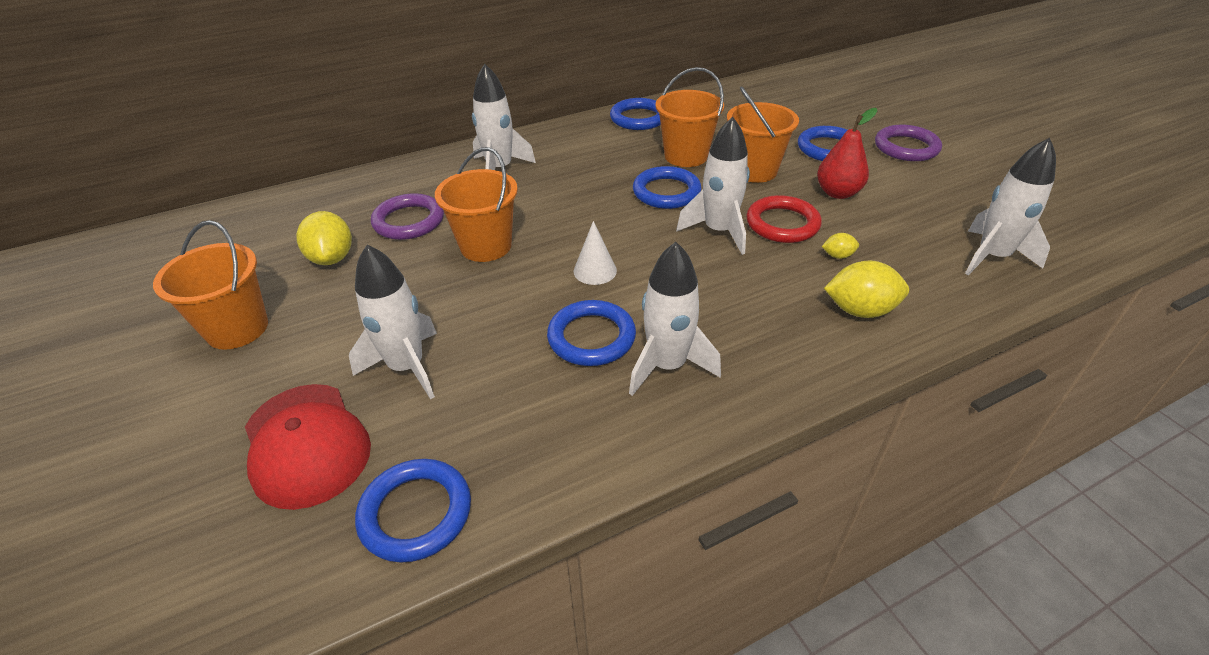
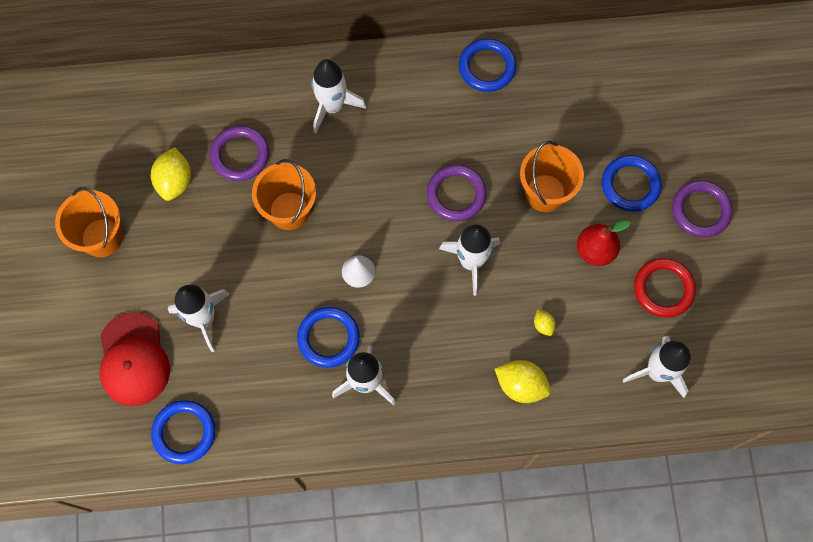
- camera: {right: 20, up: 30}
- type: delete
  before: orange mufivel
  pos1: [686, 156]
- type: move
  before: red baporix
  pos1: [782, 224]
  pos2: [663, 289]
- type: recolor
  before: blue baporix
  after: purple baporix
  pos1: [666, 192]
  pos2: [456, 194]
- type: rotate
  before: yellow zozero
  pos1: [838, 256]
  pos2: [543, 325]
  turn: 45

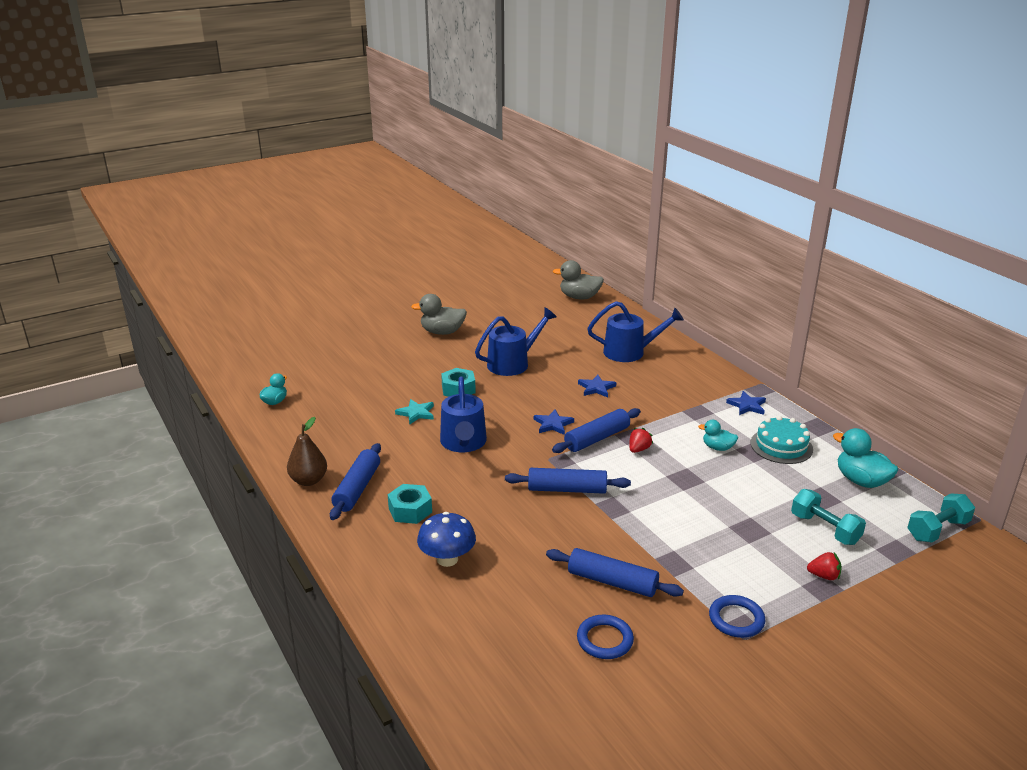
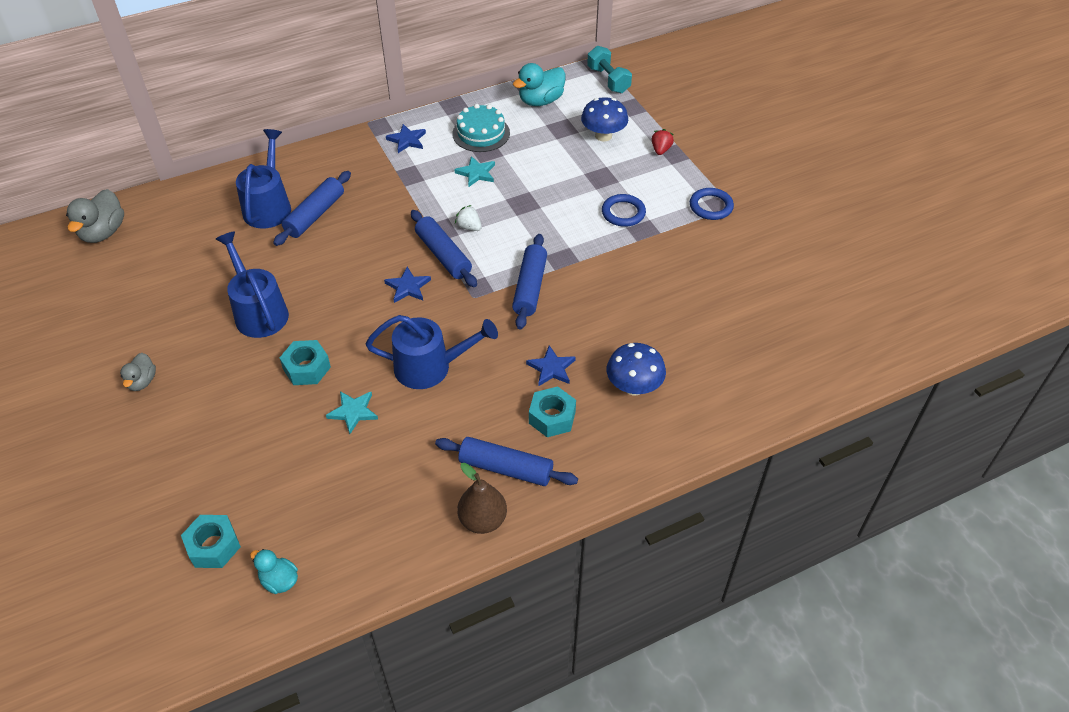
- camera: {right: -85, up: 20}
- type: insert
  after: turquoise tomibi
  pos2: [213, 546]
- type: move
  before: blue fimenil
  pos1: [612, 581]
  pos2: [315, 215]
- type: move
  before: blue baporix
  pos1: [605, 640]
  pos2: [623, 213]
- type: move
  before: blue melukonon
  pos1: [596, 388]
  pos2: [551, 368]
- type: replace
  before: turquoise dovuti
  after: turquoise melukonon
  pos1: [717, 448]
  pos2: [476, 173]
- type: replace
  before: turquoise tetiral
  after: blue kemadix
  pos1: [825, 529]
  pos2: [603, 136]
- type: recolor
  before: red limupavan
  after: white limupavan
  pos1: [638, 449]
  pos2: [469, 227]
- type: resize
  before: grey dovuti
  pos1: [442, 332]
  pos2: [142, 381]
  scale: 0.6

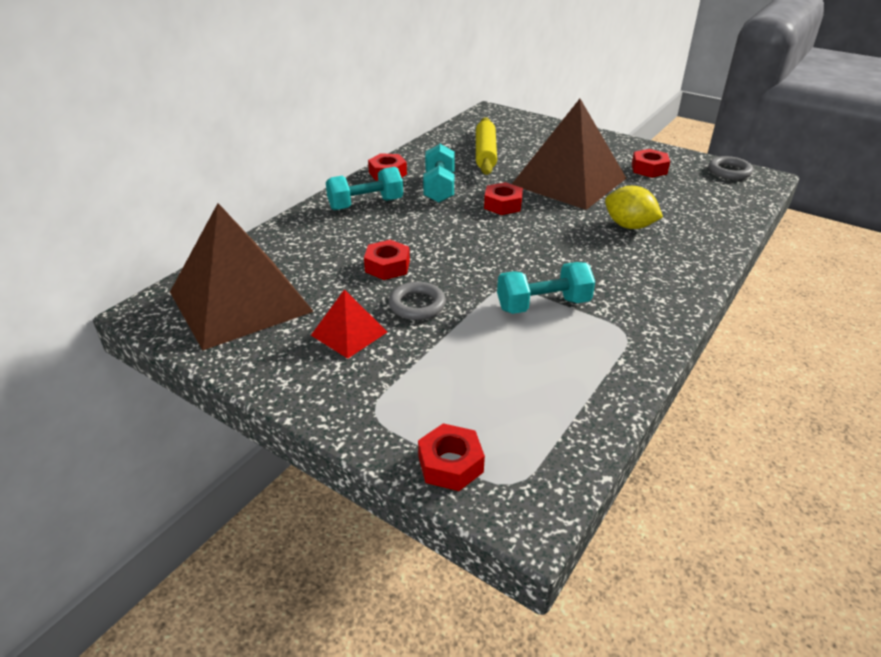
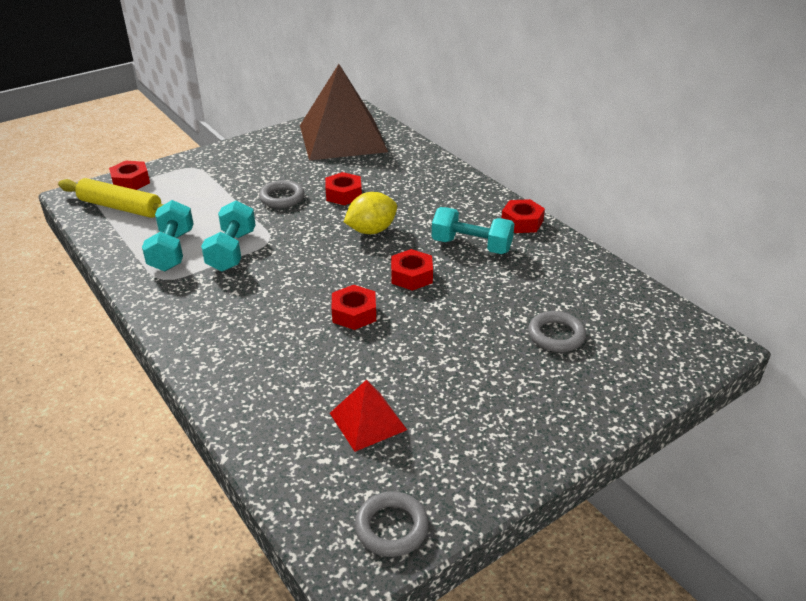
- camera: {right: 110, up: 0}
- type: delete
  before: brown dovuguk
  pos1: [569, 181]
- type: insert
  after: grey baporix
  pos2: [556, 335]
- type: move
  before: red dovuguk
  pos1: [349, 333]
  pos2: [368, 421]
- type: move
  before: turquoise tetiral
  pos1: [365, 204]
  pos2: [172, 250]
- type: move
  before: yellow fimenil
  pos1: [485, 153]
  pos2: [120, 207]
- type: move
  before: yellow zozero
  pos1: [629, 226]
  pos2: [371, 230]
- type: move
  before: red tomibi
  pos1: [649, 169]
  pos2: [354, 313]

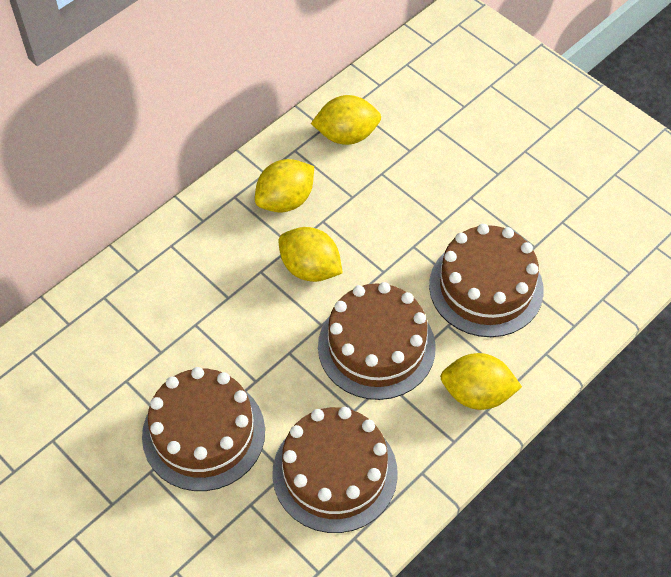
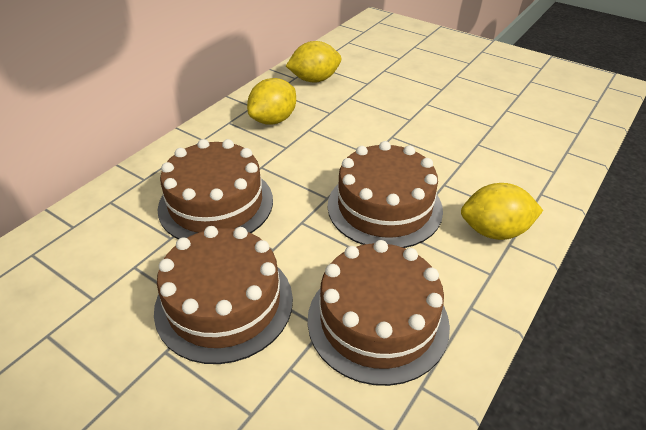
- camera: {right: -10, up: -15}
- type: delete
  before: yellow zozero
  pos1: [310, 268]
- type: move
  before: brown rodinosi
  pos1: [486, 287]
  pos2: [216, 204]

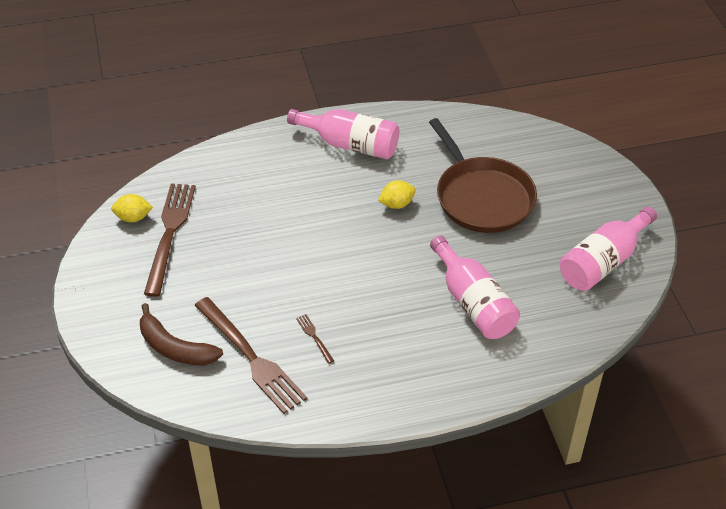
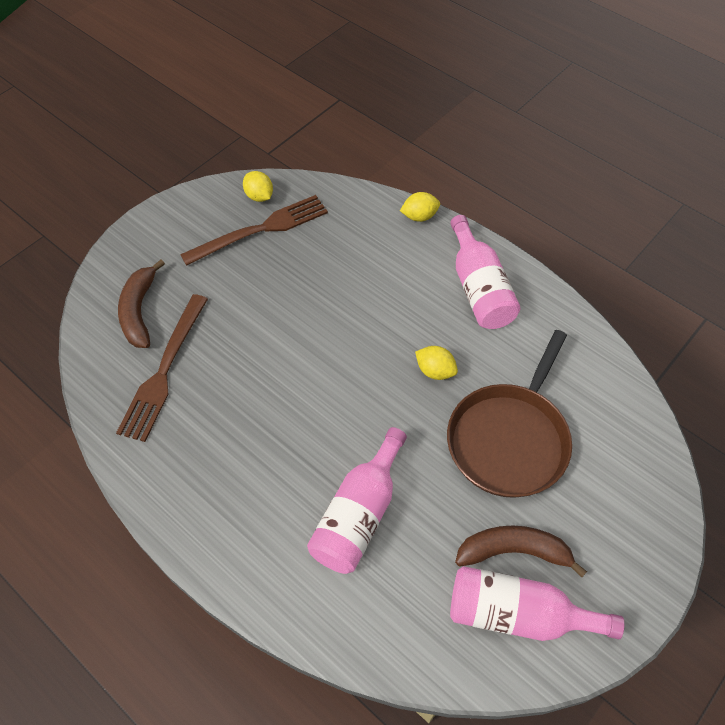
- camera: {right: 55, up: 10}
- type: delete
  before: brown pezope
  pos1: [314, 337]
- type: insert
  after: yellow zozero
  pos2: [419, 216]
- type: insert
  after: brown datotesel
  pos2: [513, 551]

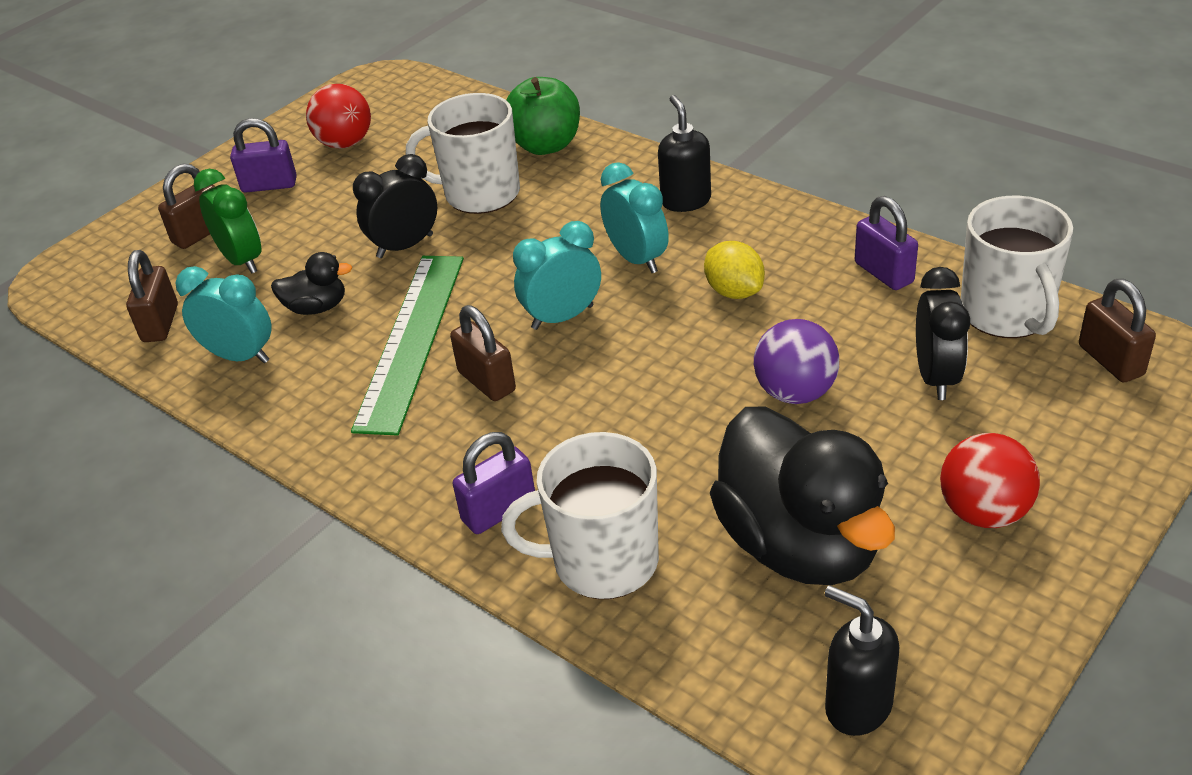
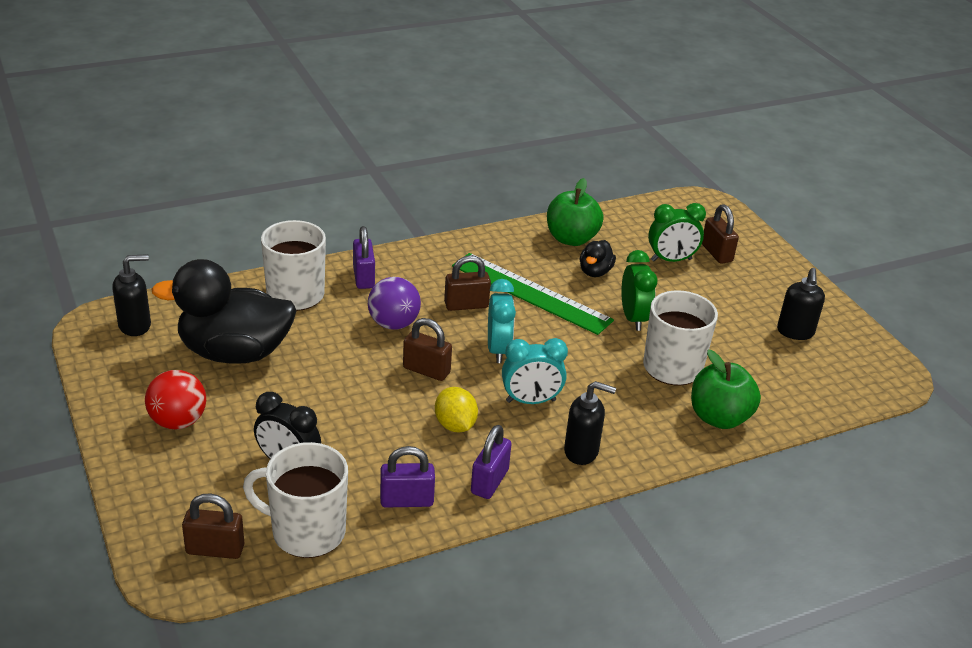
- camera: {right: 110, up: -5}
- type: move
  before: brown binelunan
  pos1: [160, 323]
  pos2: [426, 370]
- type: move
  before: purple binelunan
  pos1: [269, 185]
  pos2: [489, 481]
- type: move
  before: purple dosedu
  pos1: [795, 392]
  pos2: [393, 324]
- type: replace
  before: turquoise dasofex
  after: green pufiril
  pos1: [240, 356]
  pos2: [571, 239]
- type: replace
  before: red dosedu
  after: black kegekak
  pos1: [345, 143]
  pos2: [795, 332]
- type: recolor
  before: black dasofex
  after: green dasofex
  pos1: [405, 246]
  pos2: [633, 318]
- type: rotate
  before: yellow zozero
  pos1: [734, 291]
  pos2: [455, 425]
  turn: 75

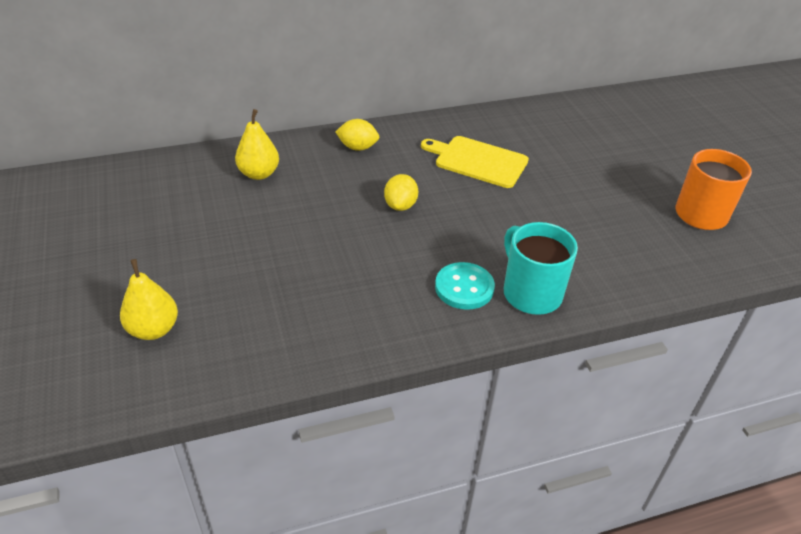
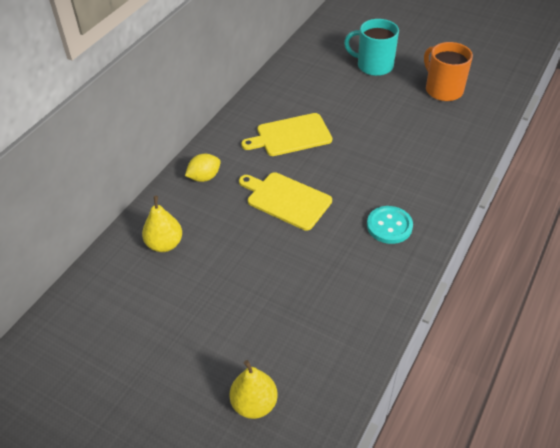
- camera: {right: -40, up: 5}
- type: move
  before: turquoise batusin
  pos1: [531, 293]
  pos2: [374, 66]
- type: replace
  before: yellow zozero
  after: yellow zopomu
  pos1: [400, 205]
  pos2: [286, 199]

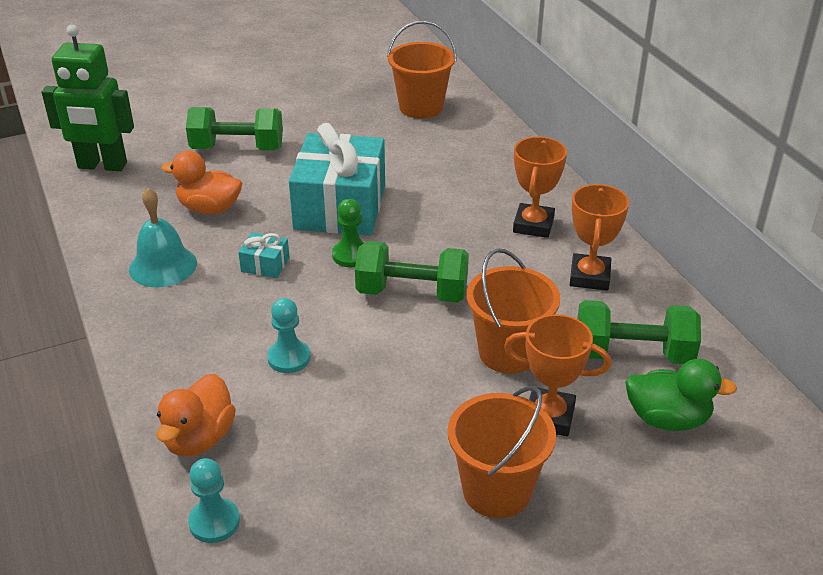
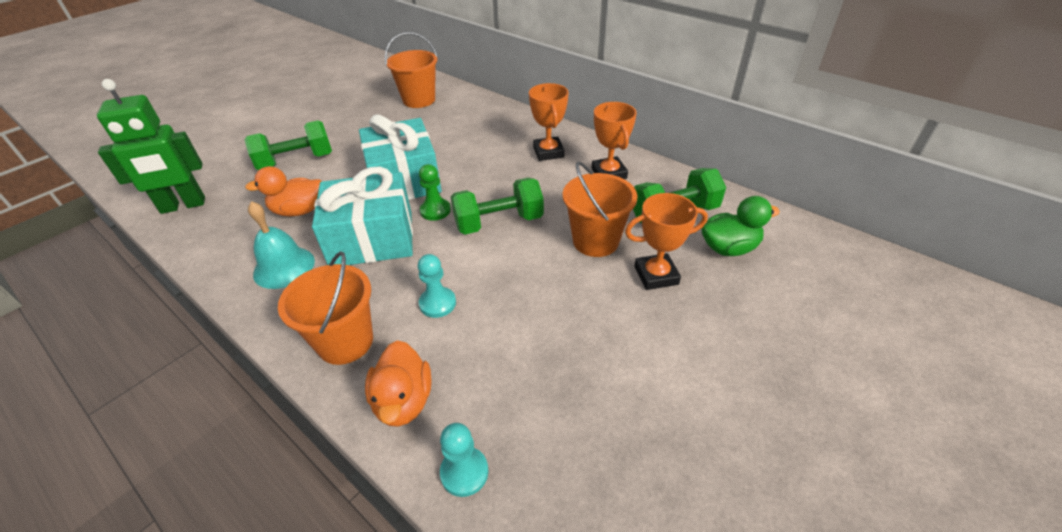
- camera: {right: -25, up: 5}
- type: move
  before: orange mufivel
  pos1: [497, 491]
  pos2: [345, 342]
- type: resize
  before: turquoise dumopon
  pos1: [265, 265]
  pos2: [372, 238]
  scale: 2.45

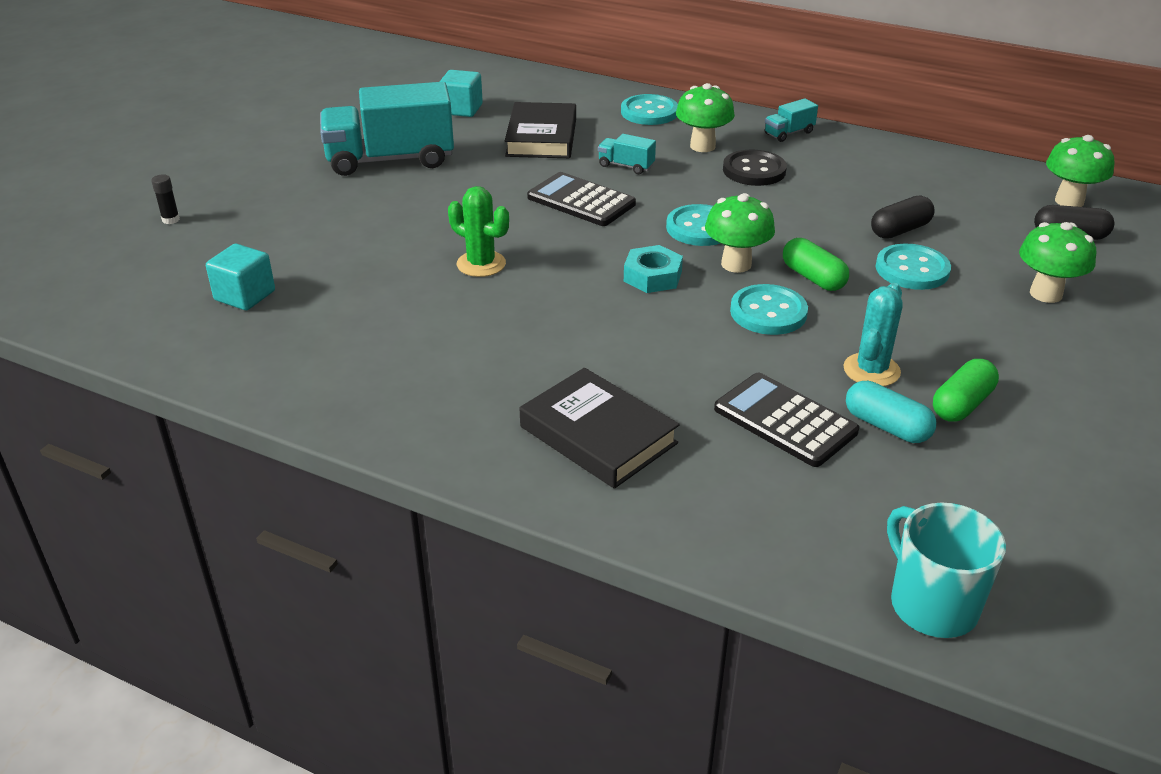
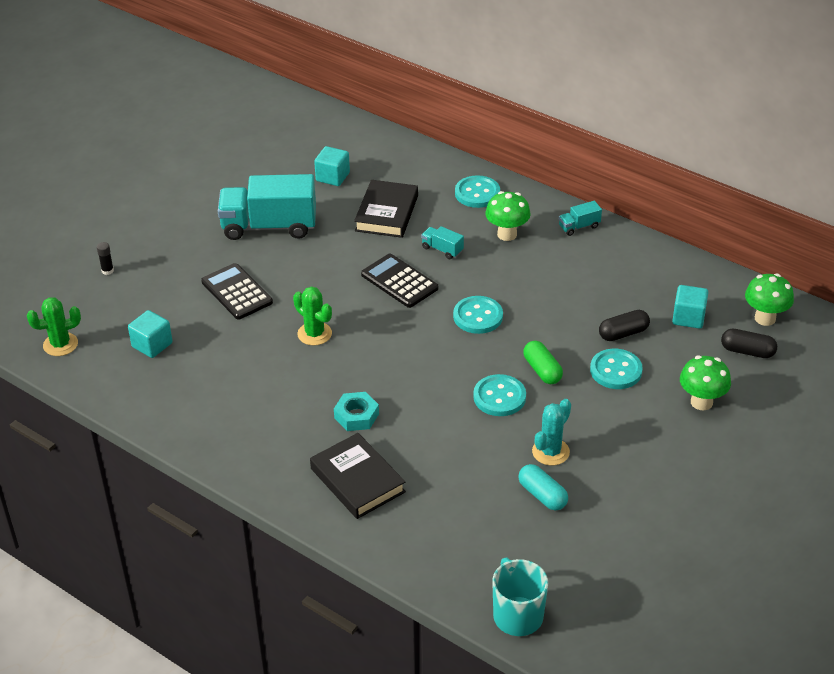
- camera: {right: 10, up: 5}
- type: delete
  before: green kemadix
  pos1: [736, 264]
- type: delete
  before: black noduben
  pos1: [754, 170]
- type: delete
  before: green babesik
  pos1: [962, 404]
- type: insert
  after: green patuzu
  pos2: [60, 344]
- type: insert
  after: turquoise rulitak
  pos2: [688, 318]
- type: move
  before: turquoise tomibi
  pos1: [652, 276]
  pos2: [356, 416]
- type: move
  before: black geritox
  pos1: [785, 420]
  pos2: [237, 292]

